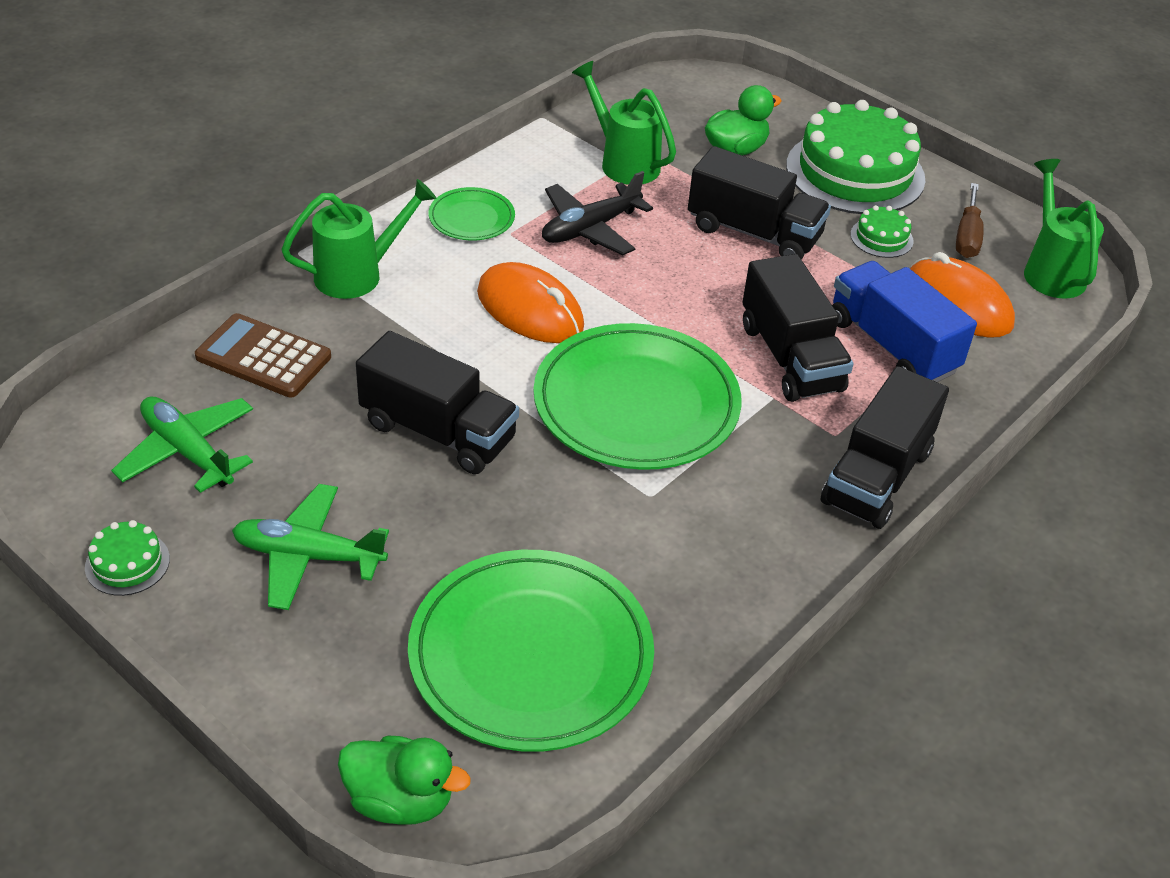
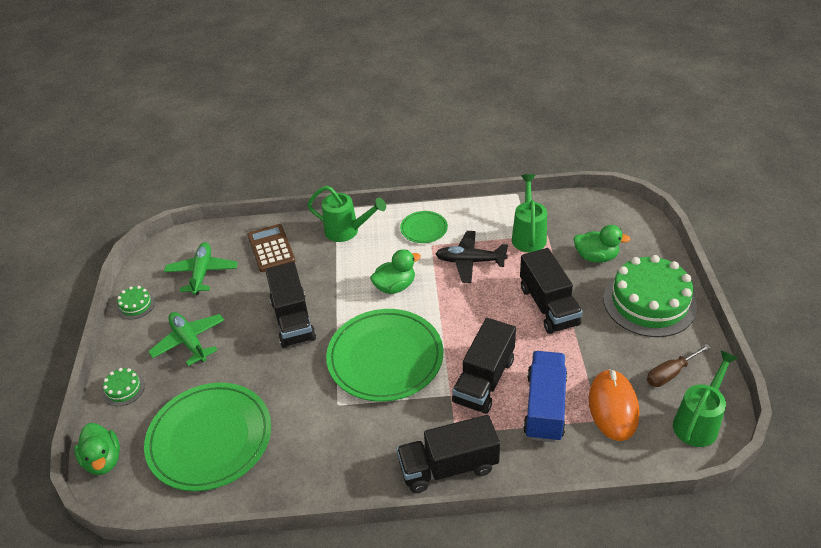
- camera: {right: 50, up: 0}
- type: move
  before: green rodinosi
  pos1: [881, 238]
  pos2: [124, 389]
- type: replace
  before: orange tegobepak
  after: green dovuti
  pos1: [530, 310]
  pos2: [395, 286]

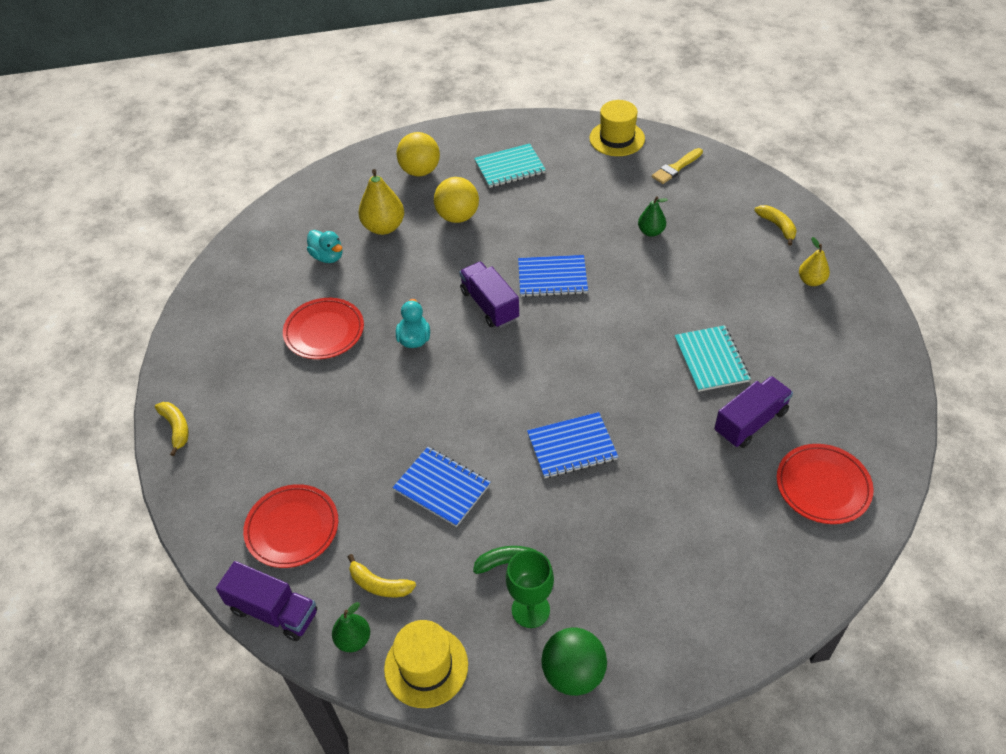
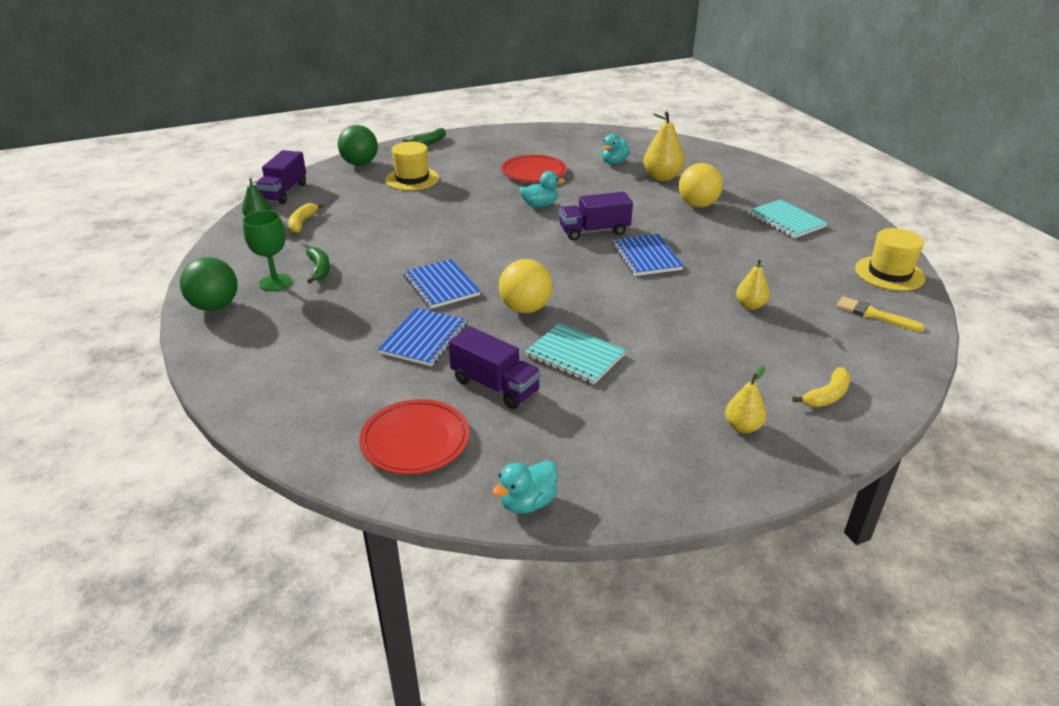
- camera: {right: 75, up: -15}
- type: delete
  before: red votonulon
  pos1: [292, 528]
- type: insert
  after: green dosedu
  pos2: [360, 164]
- type: insert
  after: turquoise dovuti
  pos2: [527, 502]
- type: move
  before: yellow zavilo
  pos1: [426, 666]
  pos2: [412, 179]
- type: move
  before: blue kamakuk
  pos1: [442, 488]
  pos2: [424, 339]
- type: move
  before: yellow dosedu
  pos1: [420, 171]
  pos2: [525, 308]
- type: recolor
  before: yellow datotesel
  after: green datotesel
  pos1: [176, 428]
  pos2: [429, 142]
- type: recolor
  before: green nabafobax
  after: yellow nabafobax
  pos1: [651, 232]
  pos2: [750, 305]
- type: rotate
  before: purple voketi
  pos1: [489, 305]
  pos2: [594, 231]
  turn: -150
- type: rotate
  before: turquoise kamakuk
  pos1: [711, 360]
  pos2: [575, 355]
  turn: 60

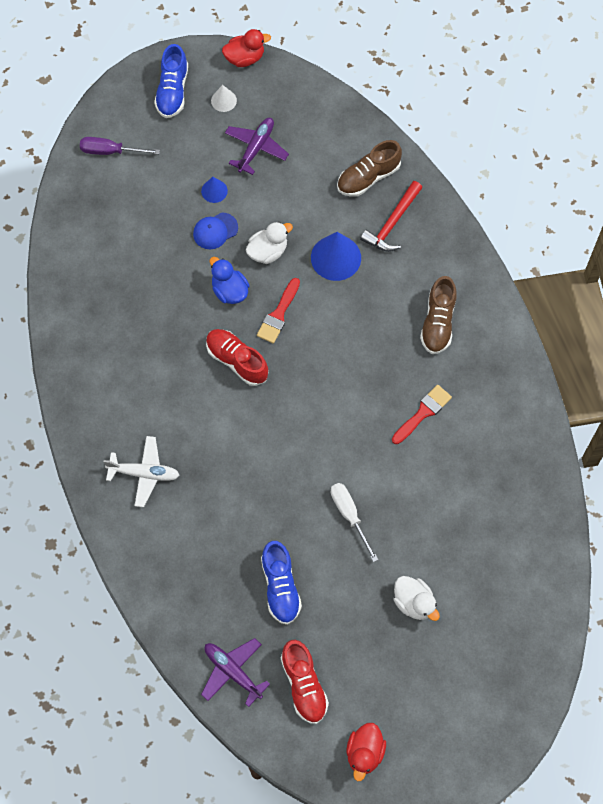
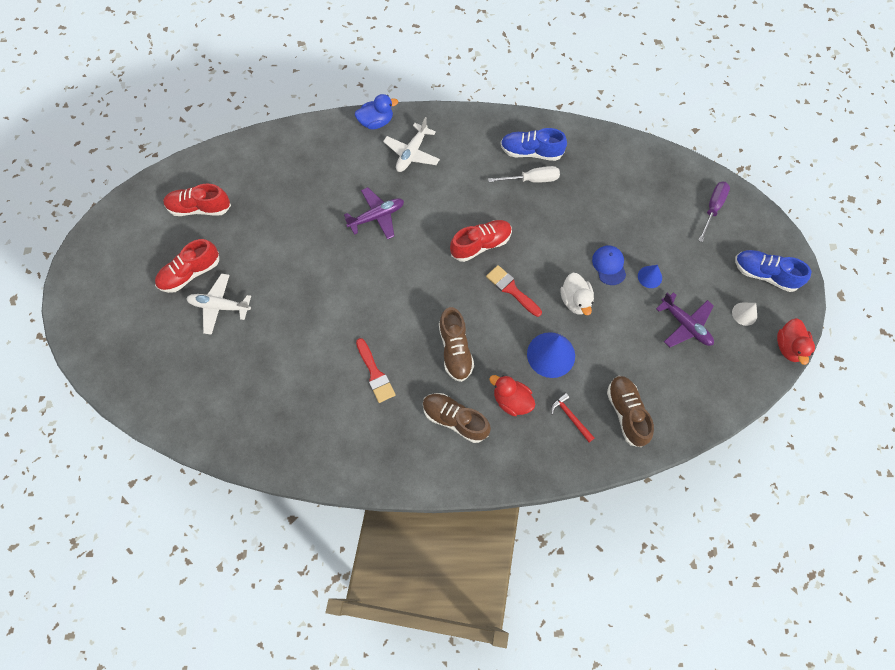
- camera: {right: 110, up: 0}
- type: insert
  after: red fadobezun
  pos2: [190, 273]
- type: insert
  after: brown fadobezun
  pos2: [455, 350]
- type: move
  before: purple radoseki
  pos1: [232, 672]
  pos2: [377, 216]
- type: move
  before: blue dovuti
  pos1: [229, 290]
  pos2: [376, 122]
- type: move
  before: blue fadobezun
  pos1: [280, 587]
  pos2: [531, 152]
- type: move
  before: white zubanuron
  pos1: [349, 515]
  pos2: [532, 179]
- type: move
  before: red dovuti
  pos1: [364, 753]
  pos2: [511, 400]
- type: replace
  before: white dovuti
  after: white radoseki
  pos1: [414, 602]
  pos2: [219, 306]
- type: resize
  before: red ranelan
  pos1: [392, 223]
  pos2: [570, 417]
  scale: 0.65

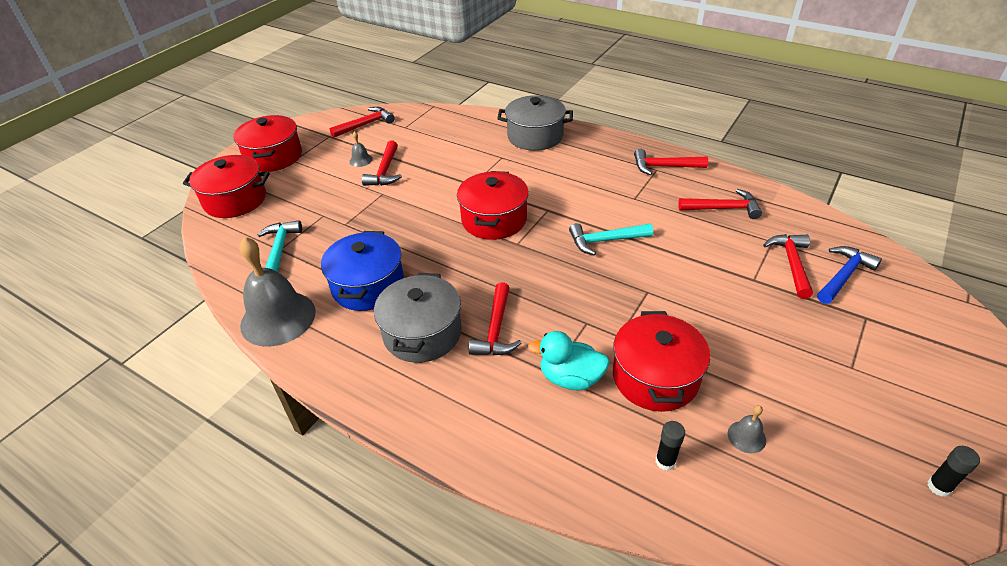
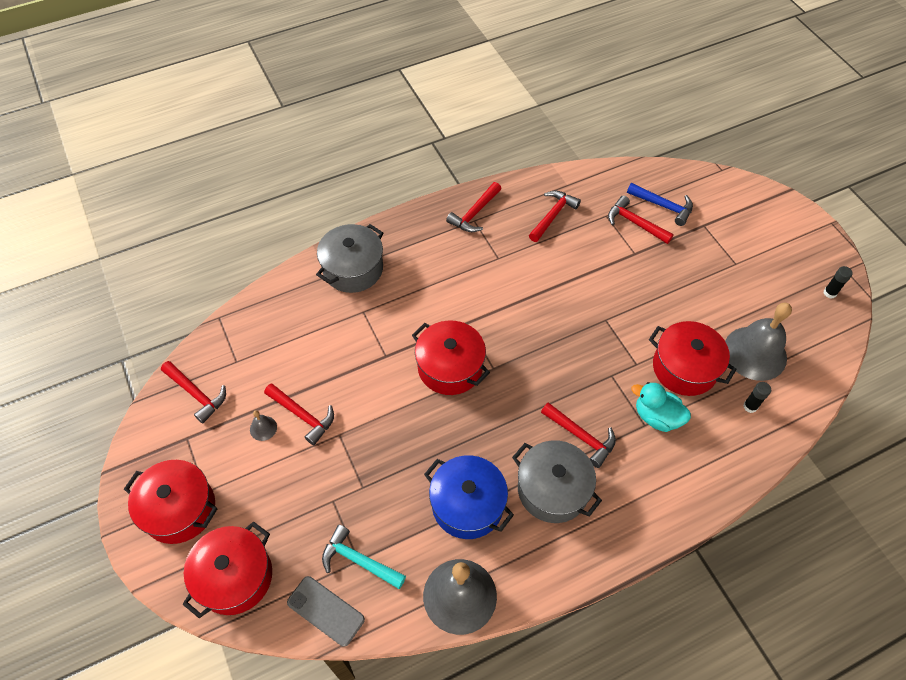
- camera: {right: -60, up: 15}
- type: delete
  before: turquoise ranelan
  pos1: [605, 241]
- type: insert
  after: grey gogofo
  pos2: [326, 610]
- type: rotate
  before: red ranelan
  pos1: [366, 124]
  pos2: [196, 394]
  turn: 135
- type: rotate
  before: turquoise dovuti
  pos1: [570, 378]
  pos2: [656, 417]
  turn: 75
- type: rotate
  before: blue ranelan
  pos1: [844, 275]
  pos2: [663, 206]
  turn: 135
- type: resize
  before: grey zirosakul
  pos1: [746, 436]
  pos2: [755, 353]
  scale: 2.43

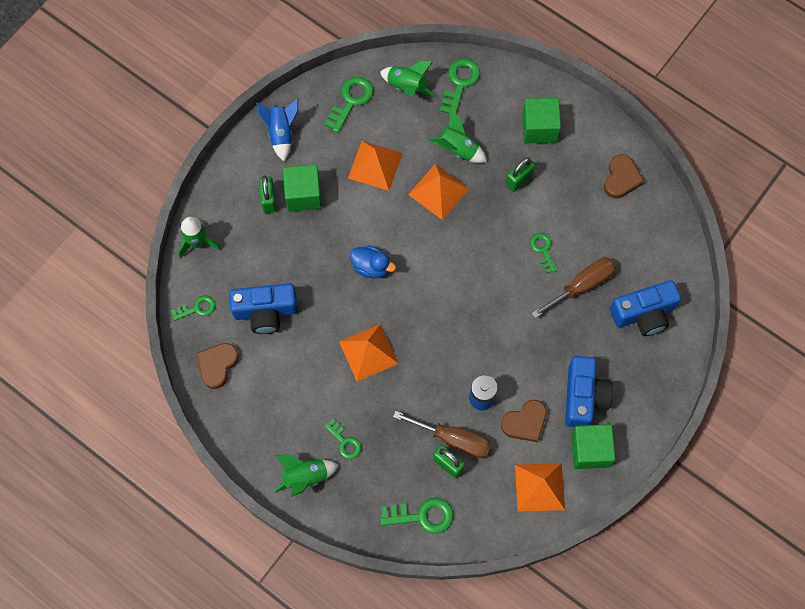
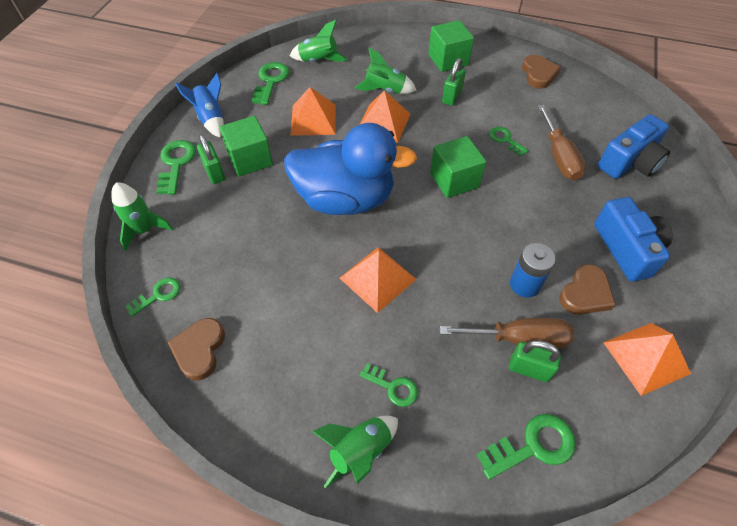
- camera: {right: -20, up: -15}
- type: delete
  before: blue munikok
  pos1: [265, 312]
- type: move
  before: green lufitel
  pos1: [460, 83]
  pos2: [176, 164]
- type: move
  before: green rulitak
  pos1: [590, 450]
  pos2: [454, 180]
- type: rotate
  before: brown zubanuron
  pos1: [582, 286]
  pos2: [559, 157]
  turn: 135
- type: resize
  before: blue dovuti
  pos1: [371, 267]
  pos2: [345, 199]
  scale: 2.24

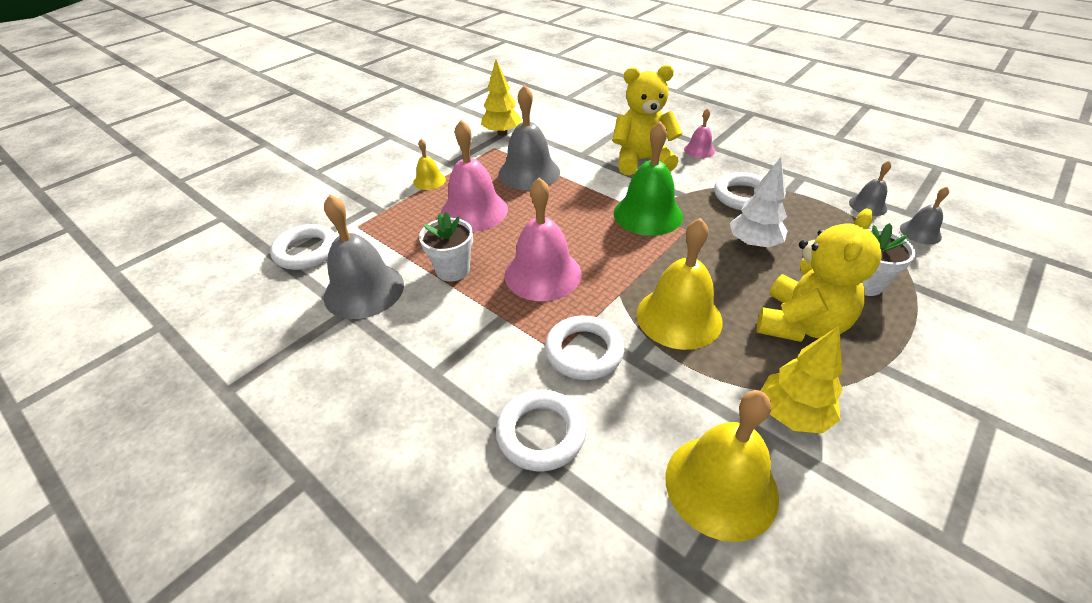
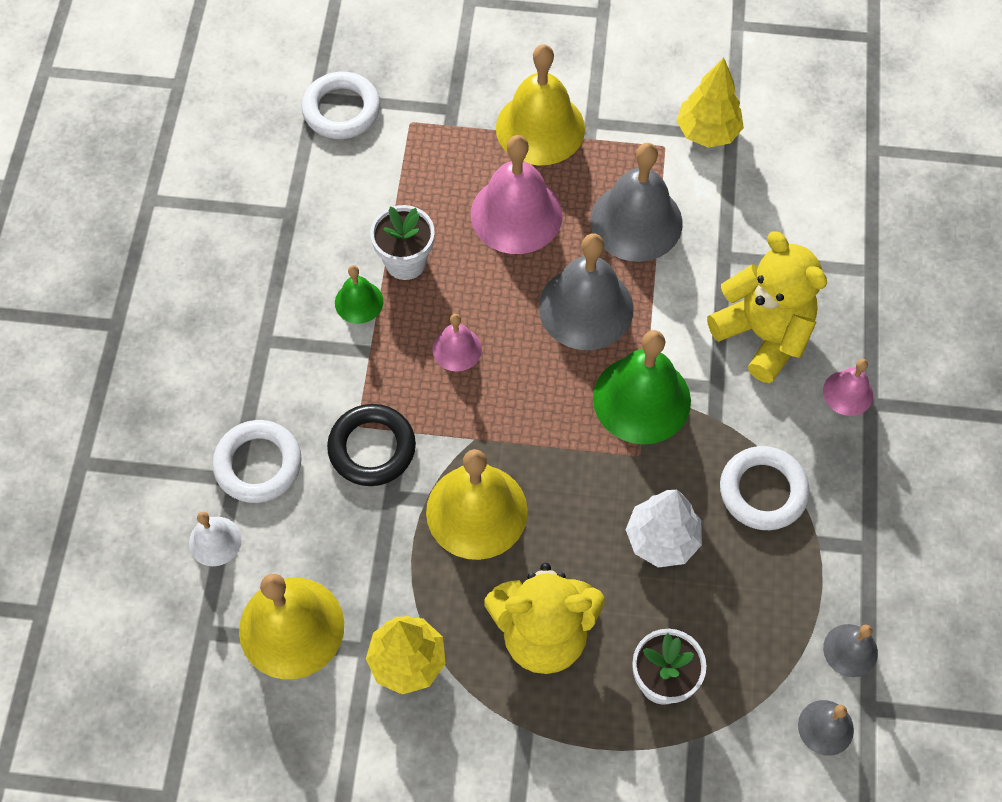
- camera: {right: 55, up: 20}
- type: insert
  after: white zirosakul
  pos2: [215, 541]
- type: insert
  after: green zirosakul
  pos2: [359, 302]
- type: move
  before: grey zirosakul
  pos1: [364, 290]
  pos2: [586, 308]
- type: recolor
  before: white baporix
  after: black baporix
  pos1: [584, 351]
  pos2: [372, 448]
- type: resize
  before: yellow zirosakul
  pos1: [429, 181]
  pos2: [540, 128]
  scale: 1.95
- type: resize
  before: pink zirosakul
  pos1: [543, 274]
  pos2: [457, 349]
  scale: 0.51

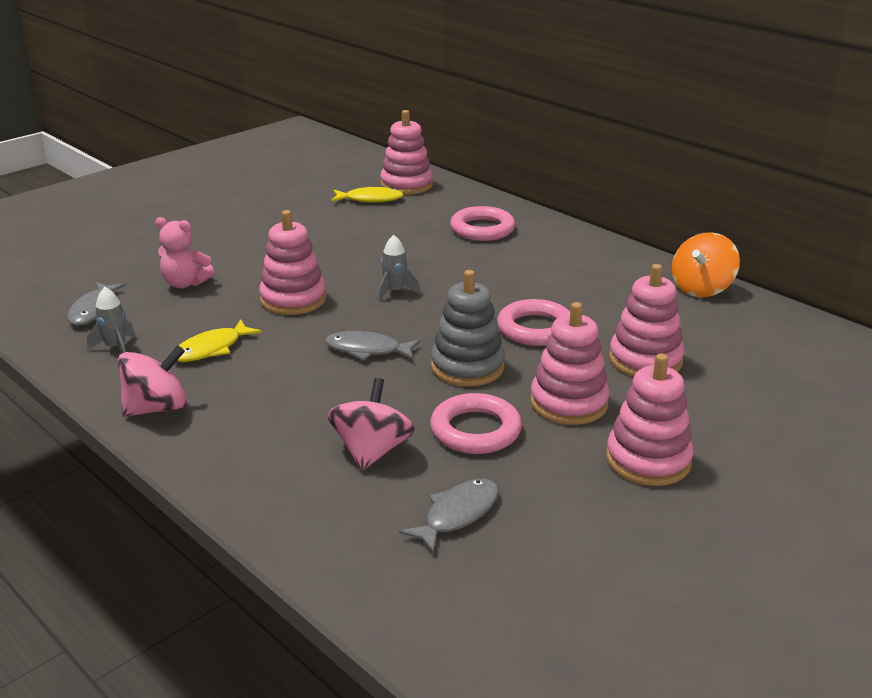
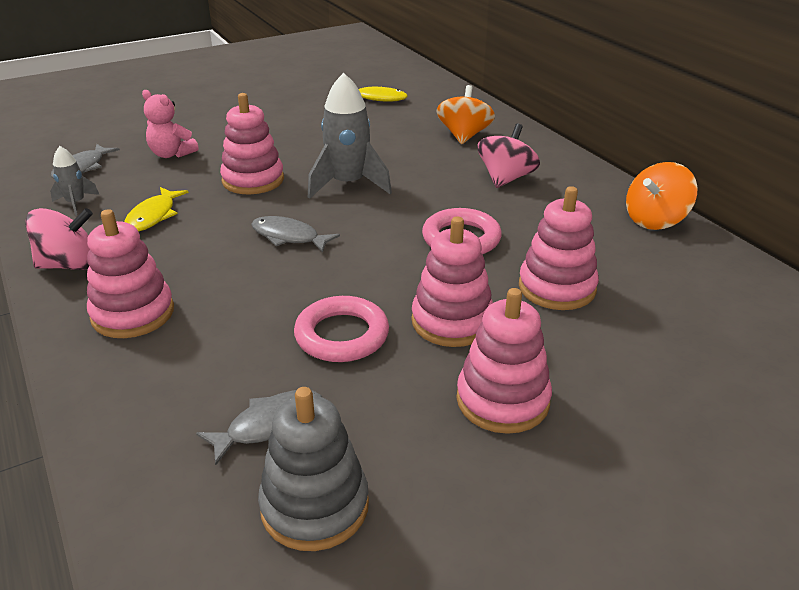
- camera: {right: 15, up: 5}
- type: move
  before: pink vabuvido
  pos1: [372, 451]
  pos2: [506, 178]
- type: move
  before: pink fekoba
  pos1: [406, 185]
  pos2: [133, 313]
- type: move
  before: grey fekoba
  pos1: [467, 367]
  pos2: [315, 506]
- type: replace
  before: pink baporix
  after: orange vabuvido
  pos1: [482, 229]
  pos2: [464, 136]
- type: rotate
  before: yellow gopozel
  pos1: [212, 349]
  pos2: [153, 216]
  turn: -45
- type: resize
  before: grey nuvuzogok
  pos1: [395, 291]
  pos2: [348, 184]
  scale: 1.9

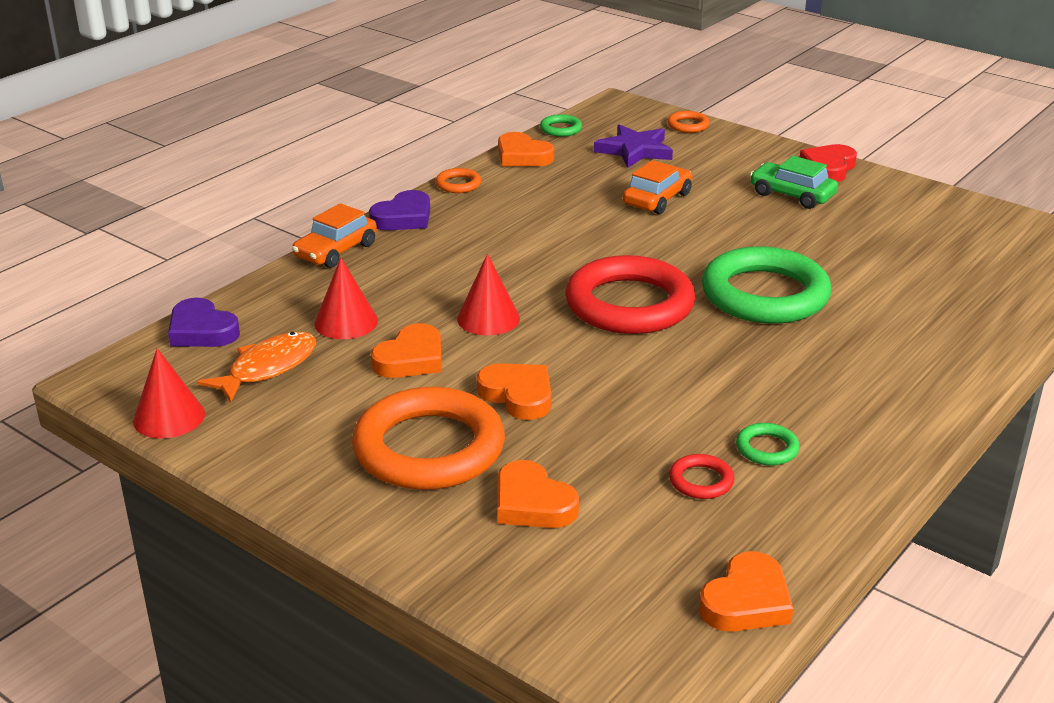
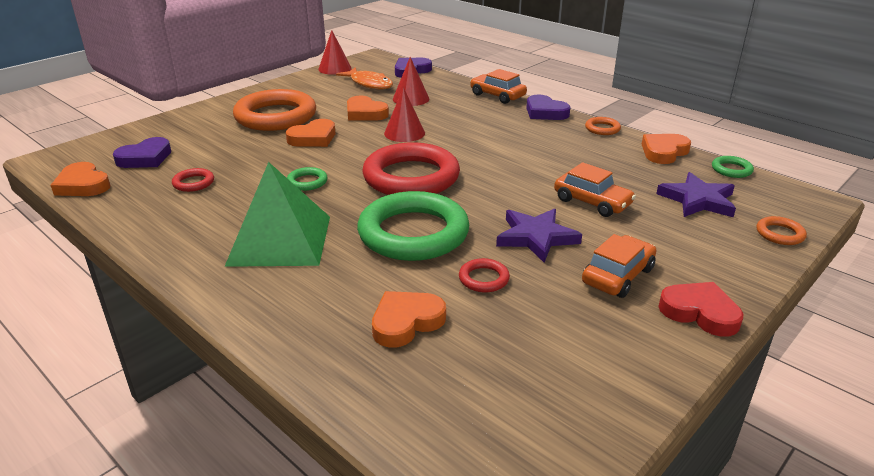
- camera: {right: 95, up: 0}
- type: insert
  after: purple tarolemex
  pos2: [145, 158]
- type: insert
  after: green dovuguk
  pos2: [280, 240]
- type: insert
  after: red baporix
  pos2: [483, 279]
- type: insert
  after: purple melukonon
  pos2: [536, 237]
- type: move
  before: orange tarolemex
  pos1: [532, 503]
  pos2: [406, 322]
- type: move
  before: green baporix
  pos1: [767, 448]
  pos2: [307, 182]
- type: recolor
  before: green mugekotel
  after: orange mugekotel
  pos1: [792, 195]
  pos2: [617, 276]

